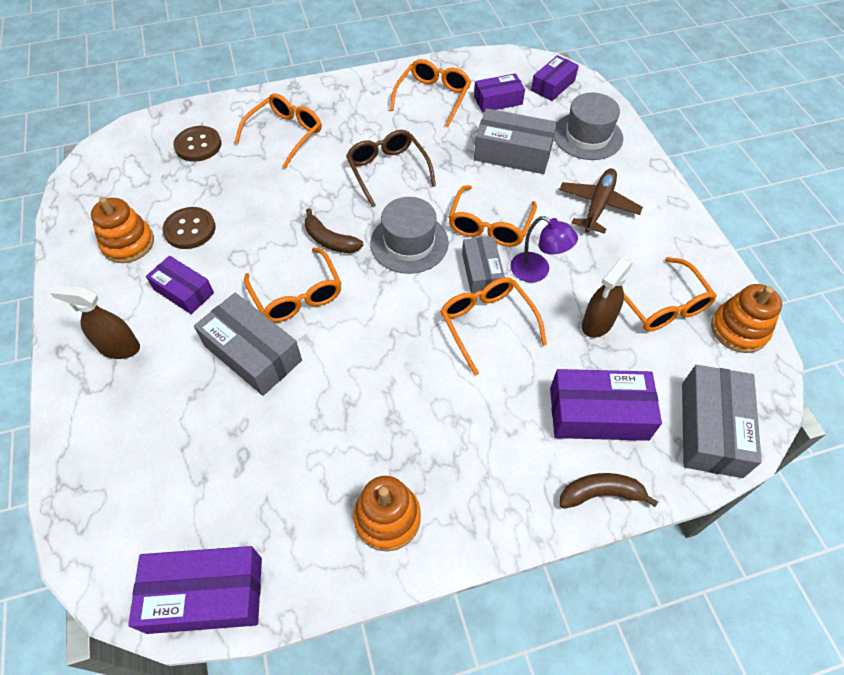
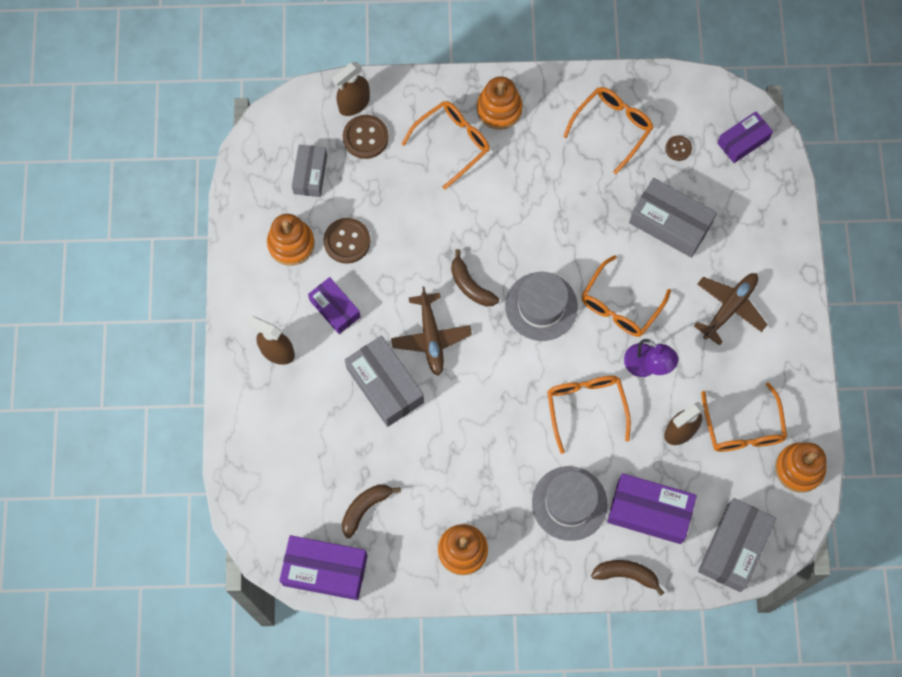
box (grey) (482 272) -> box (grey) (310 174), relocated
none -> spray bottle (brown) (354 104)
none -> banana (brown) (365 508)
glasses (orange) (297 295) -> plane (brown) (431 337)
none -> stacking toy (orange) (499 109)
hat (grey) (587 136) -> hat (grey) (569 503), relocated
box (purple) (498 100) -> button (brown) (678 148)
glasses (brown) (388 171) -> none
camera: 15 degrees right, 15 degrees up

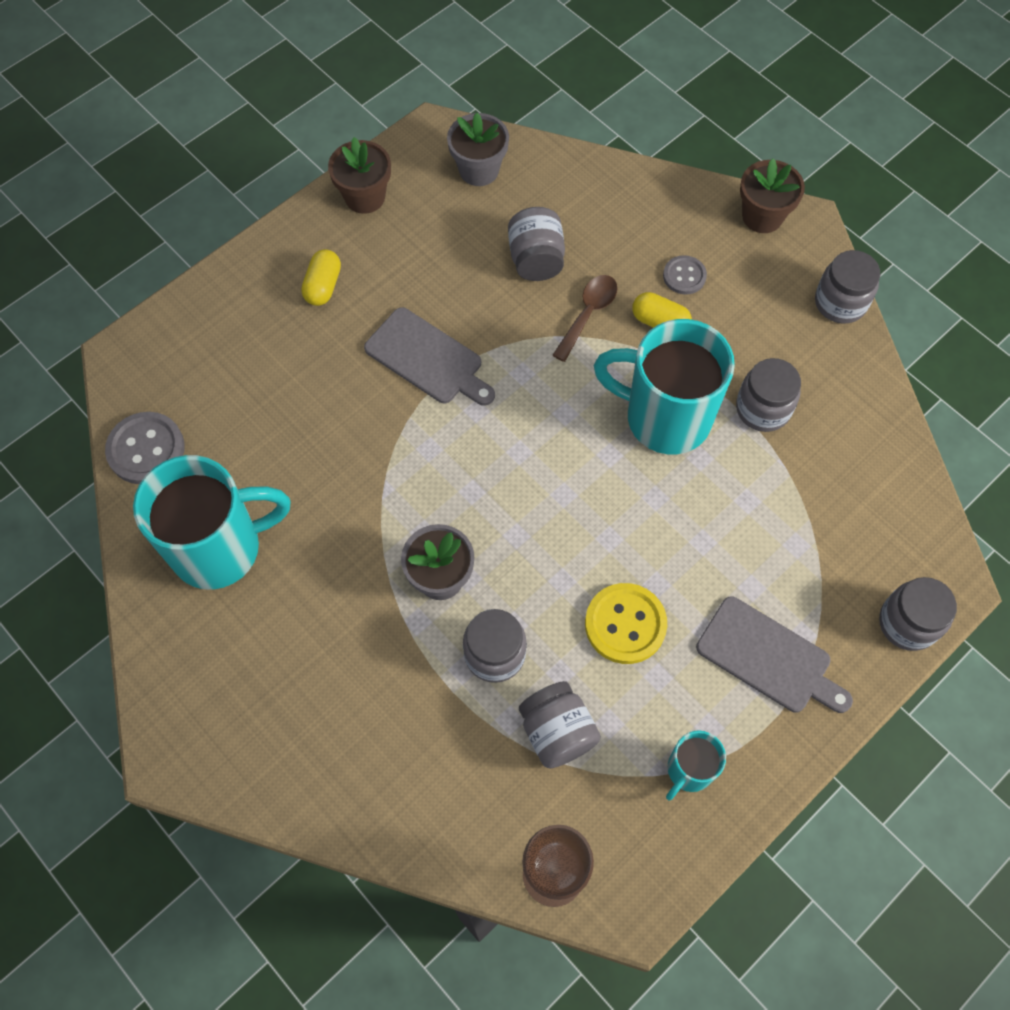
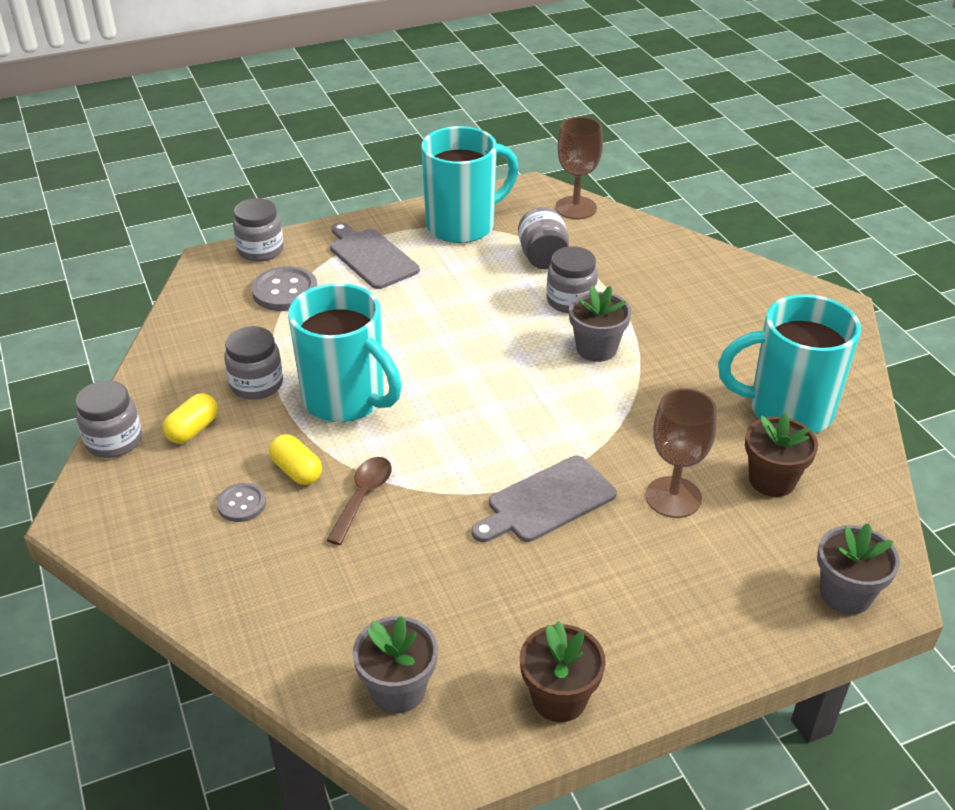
capsule (yellow) (323 286) -> capsule (yellow) (193 430), relocated
button (grey) (146 449) -> button (grey) (285 291), relocated
spoon (brown) (588 314) -> spoon (brown) (363 497), 150 degrees clockwise
mug (turquoise) (689 770) -> mug (turquoise) (463 225), x2.05
cutting board (grey) (428 359) -> cutting board (grey) (547 501), 90 degrees counterclockwise
none -> goblet (brown) (673 497)
flower pot (brown) (762 216) -> flower pot (brown) (772 480), relocated
none -> flower pot (grey) (845 594)
jar (grey) (536 259) -> none
button (yellow) (625 624) -> none
camera: 160 degrees left, 25 degrees down

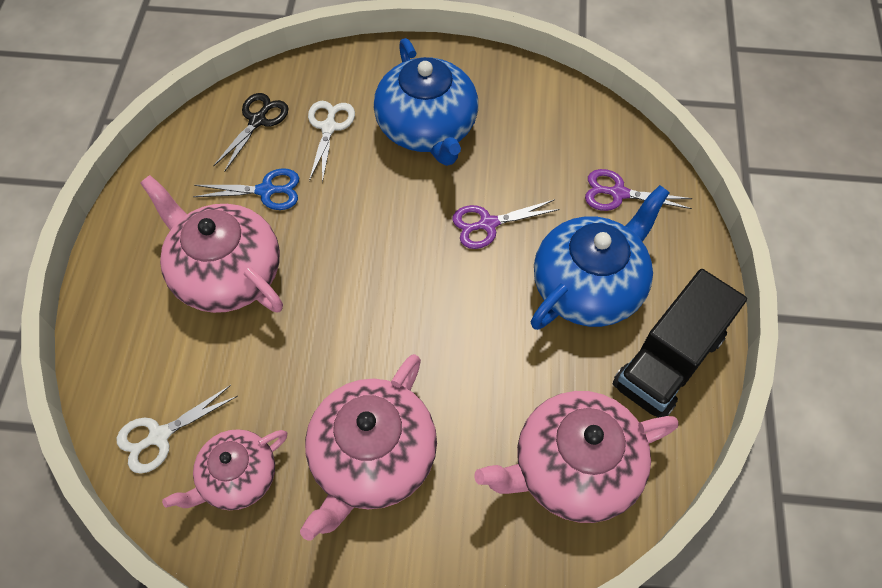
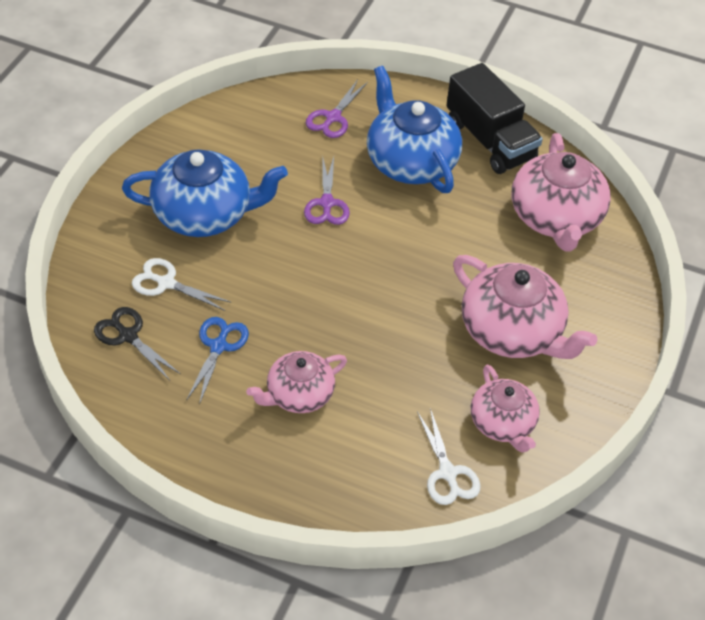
teapot (pink) (226 273) -> teapot (pink) (299 394), x0.62
camera: 75 degrees left, 10 degrees down

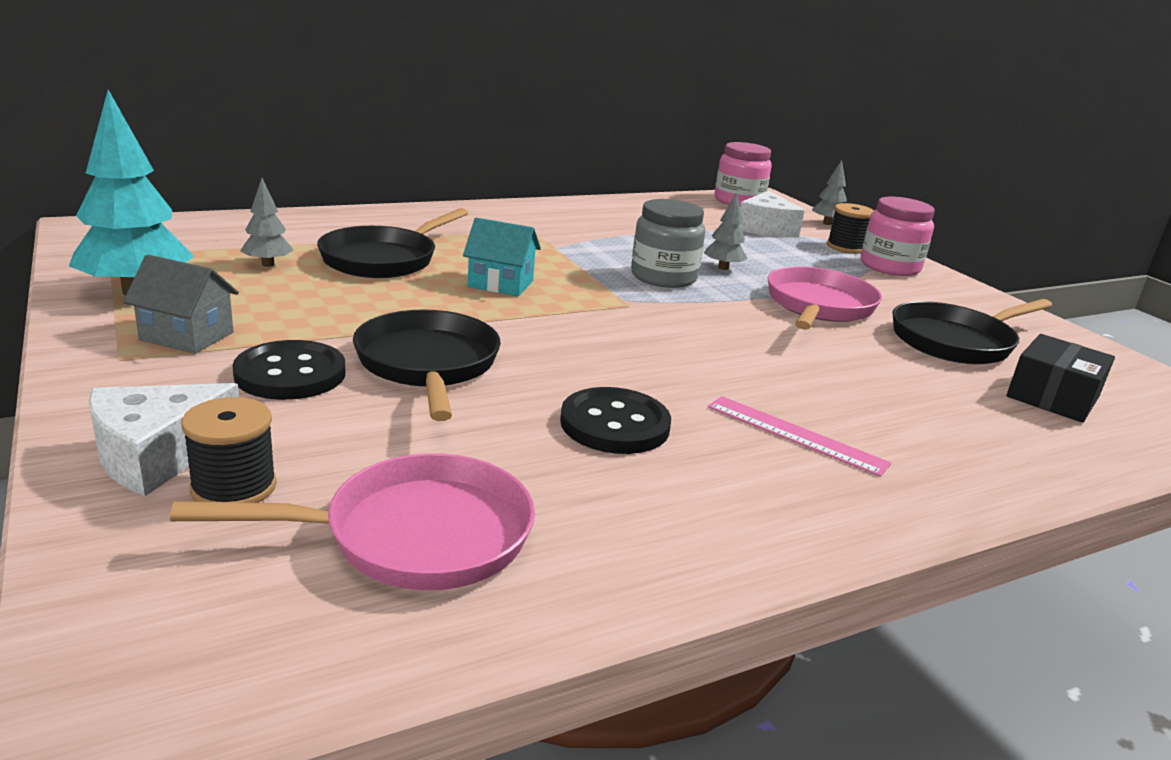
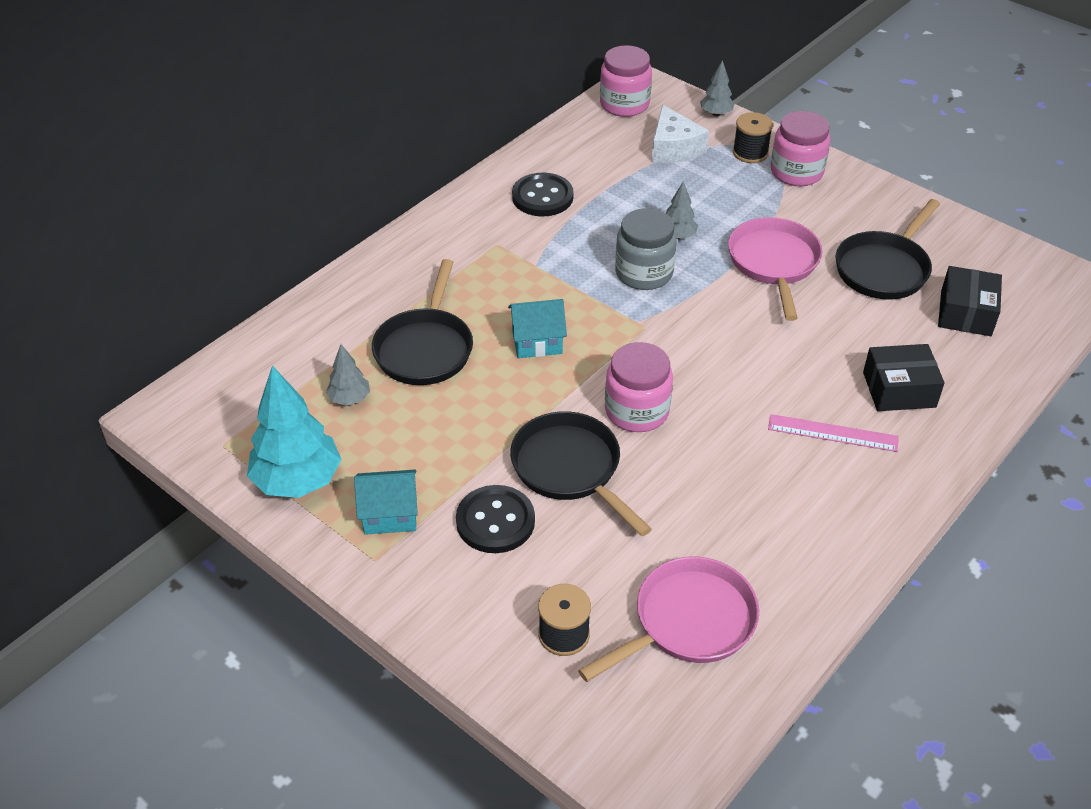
house (grey) (187 336) -> house (turquoise) (390 515)
button (black) (614 424) -> button (black) (542 197), relocated
none -> jar (pink) (637 411)
none -> box (black) (899 389)
cheese (white) (157 455) -> none
camera: 20 degrees left, 20 degrees up

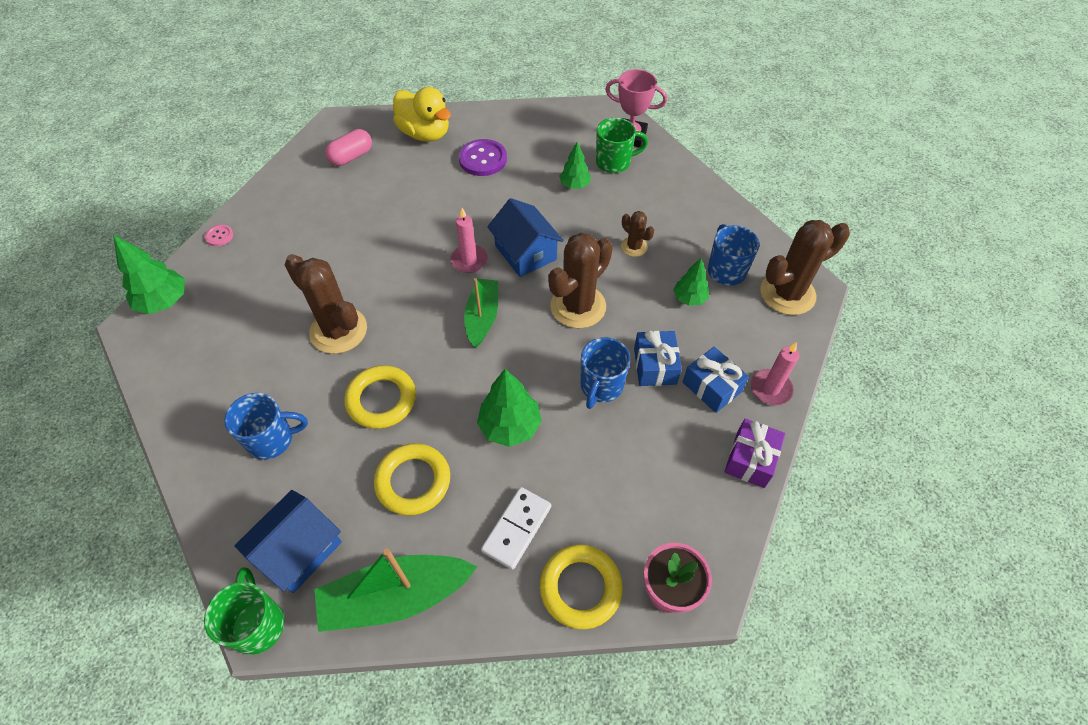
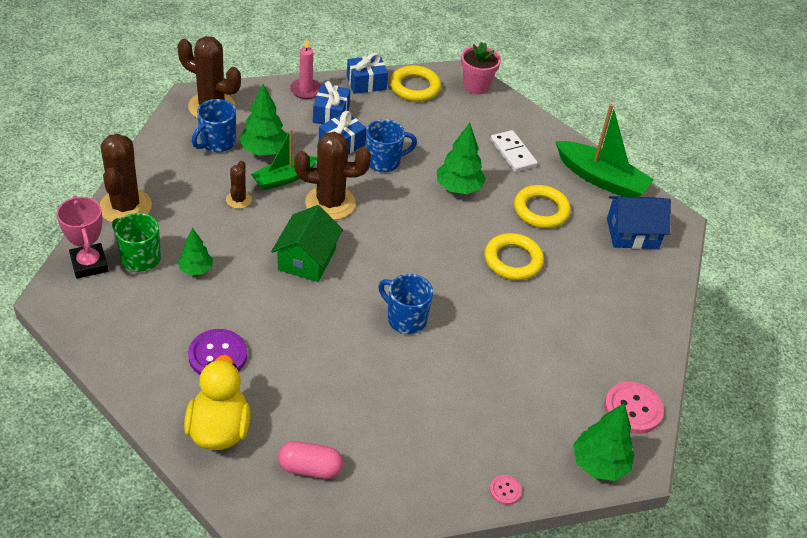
cactus (brown) (338 330) -> cactus (brown) (125 207), relocated
tree (green) (689 298) -> tree (green) (264 151), x1.57
boat (green) (482 317) -> boat (green) (284 178), relocated
house (blue) (525 252) -> house (green) (307 259)
gift (purple) (750 459) -> gift (blue) (366 83)
mug (blue) (272 439) -> mug (blue) (405 319), relocated
ring (yellow) (580 588) -> ring (yellow) (415 87), relocated
domino (white) (516 528) -> domino (white) (513 153), 75 degrees clockwise
none -> button (pink) (633 409)
mug (green) (258 624) -> none
candle (pink) (469 260) -> none
camera: 135 degrees left, 10 degrees down

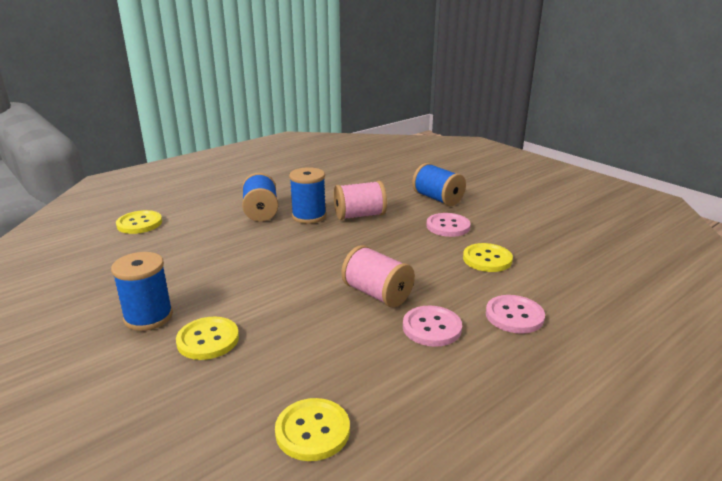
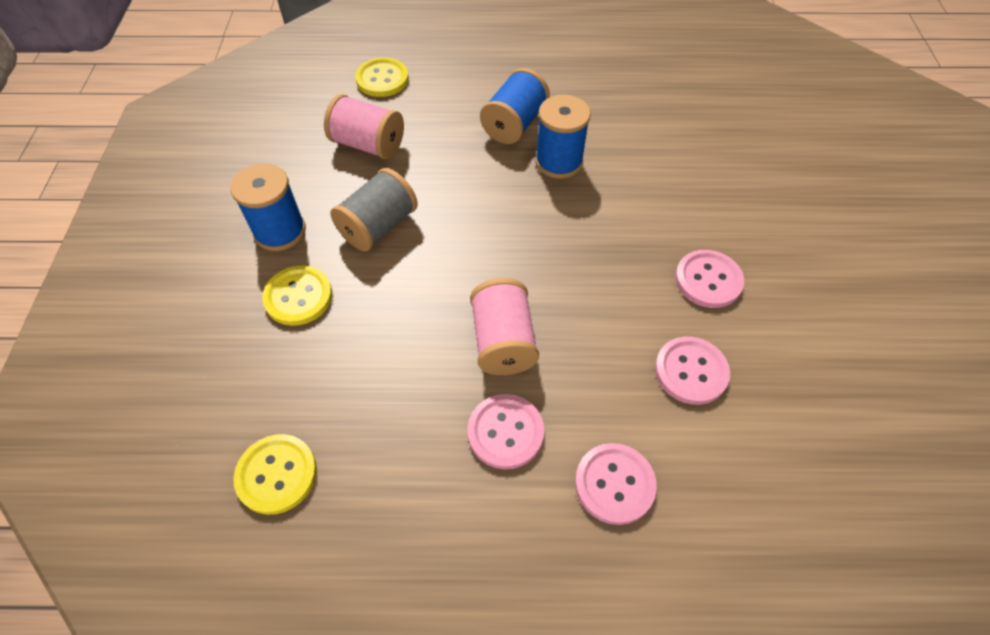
spool (pink) (359 215) -> spool (pink) (368 145), relocated
none -> spool (grey) (378 226)
button (yellow) (487 259) -> button (pink) (691 371)
spool (blue) (437 199) -> none
camera: 40 degrees right, 30 degrees up

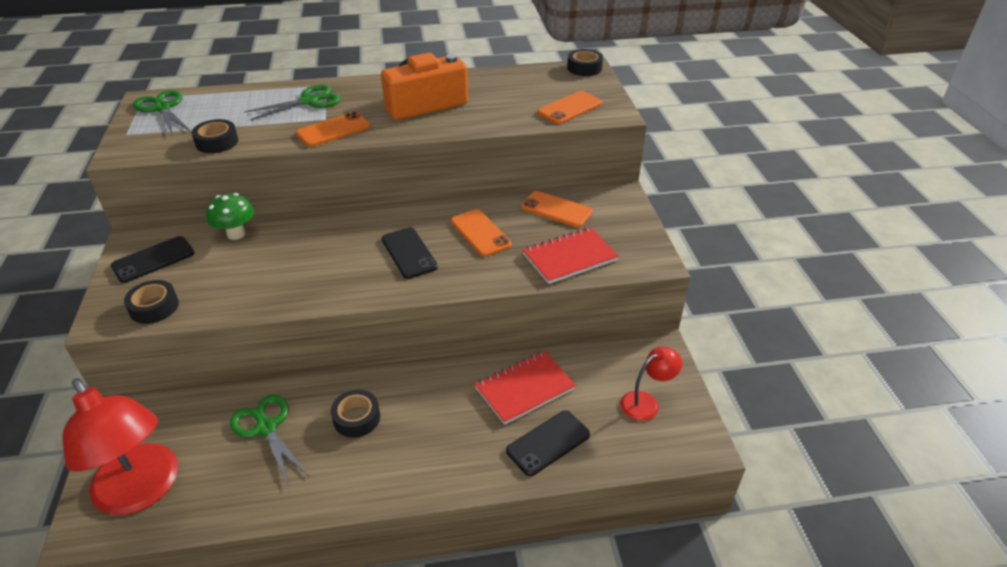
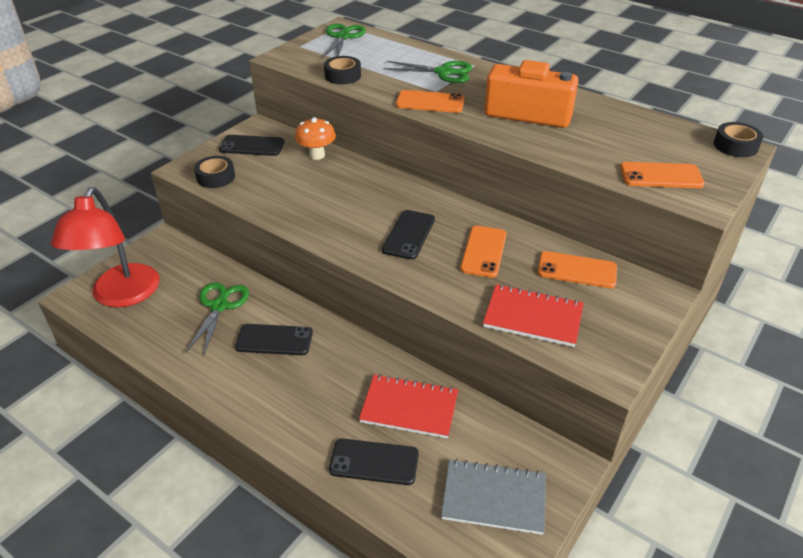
tape (black) (356 418) -> phone (black) (274 340)
mushroom (green) (236 234) -> mushroom (orange) (317 155)
lamp (red) (646 402) -> notebook (grey) (494 498)
phone (orange) (556 209) -> phone (orange) (577 270), 60 degrees counterclockwise
camera: 45 degrees right, 0 degrees up

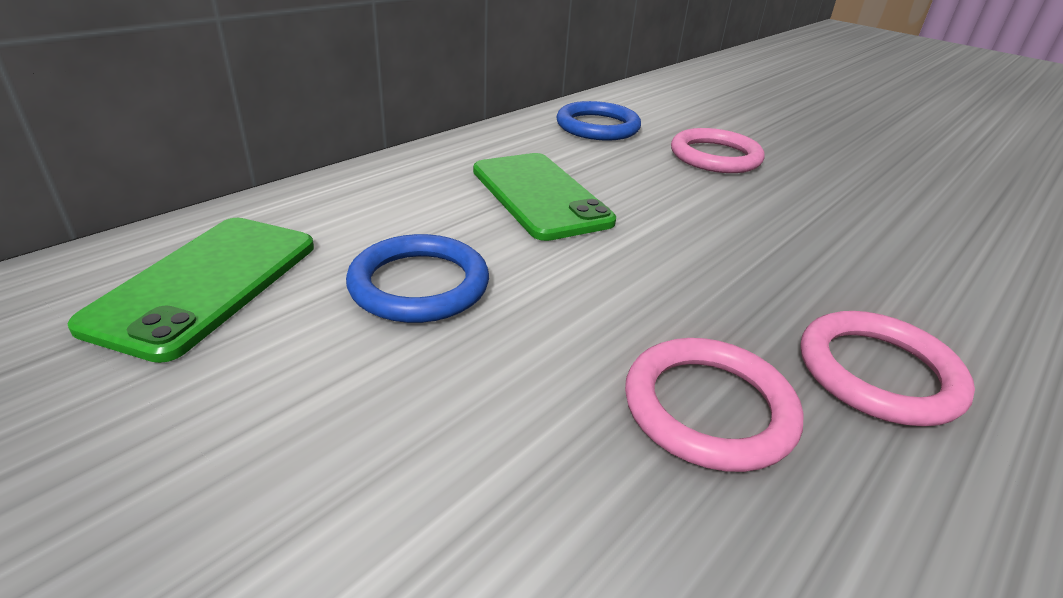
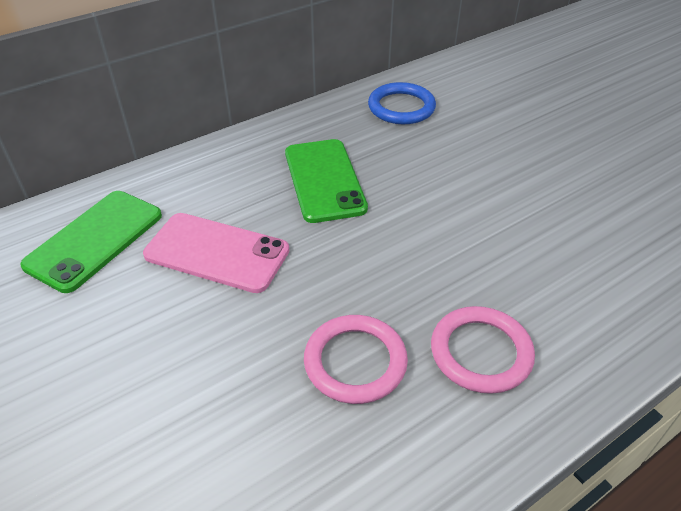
ring (blue) (419 285) -> phone (pink) (217 253)
ring (pink) (715 156) -> none
camera: 15 degrees right, 10 degrees up

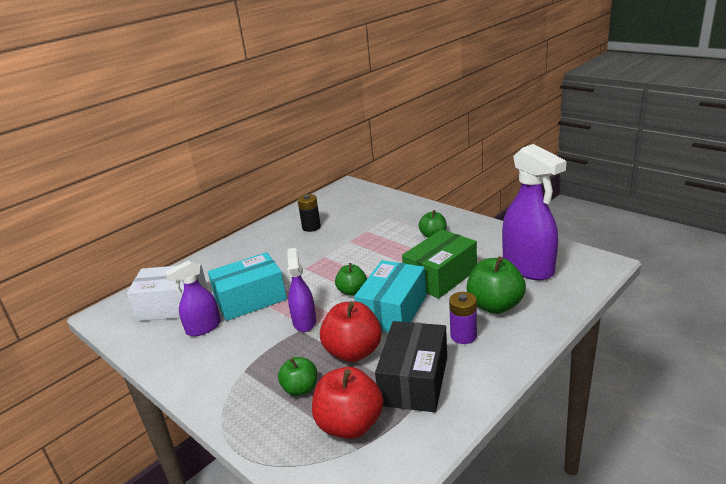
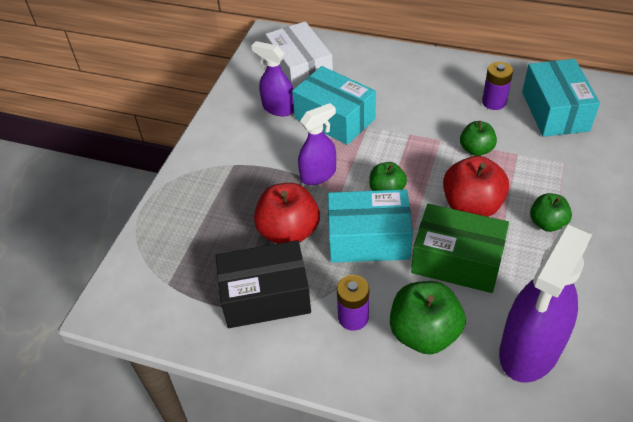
apple (red) (350 425) -> apple (red) (472 205), relocated
apple (green) (300 389) -> apple (green) (476 149), relocated
battery (black) (311 227) -> battery (purple) (494 102)
none -> box (turquoise) (555 111)
camera: 65 degrees right, 20 degrees up

